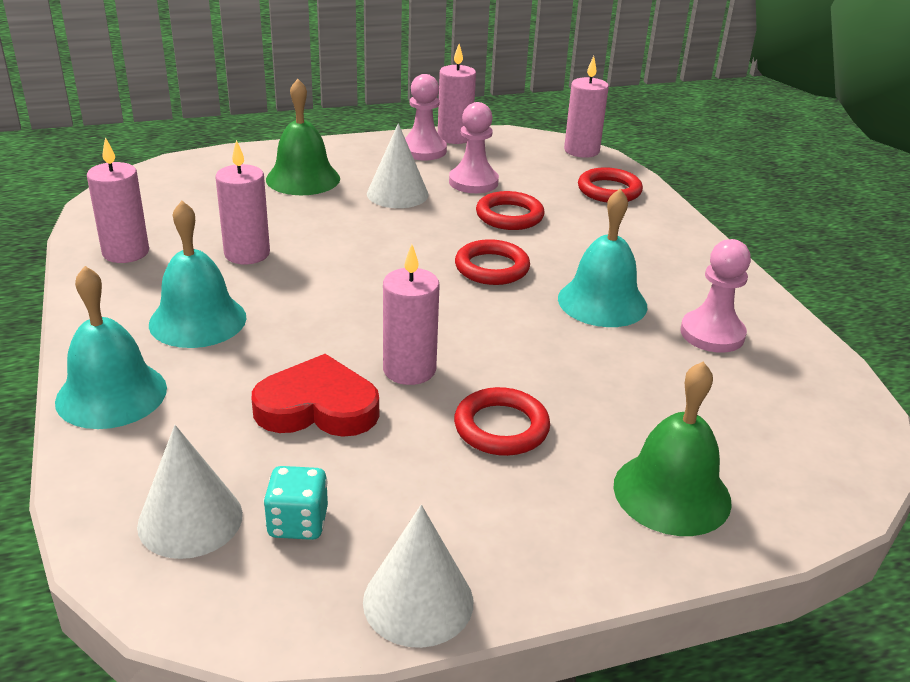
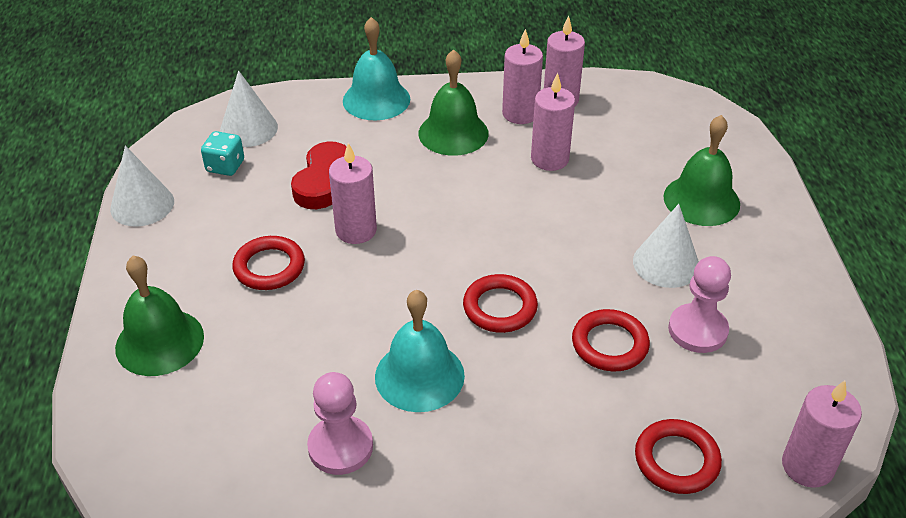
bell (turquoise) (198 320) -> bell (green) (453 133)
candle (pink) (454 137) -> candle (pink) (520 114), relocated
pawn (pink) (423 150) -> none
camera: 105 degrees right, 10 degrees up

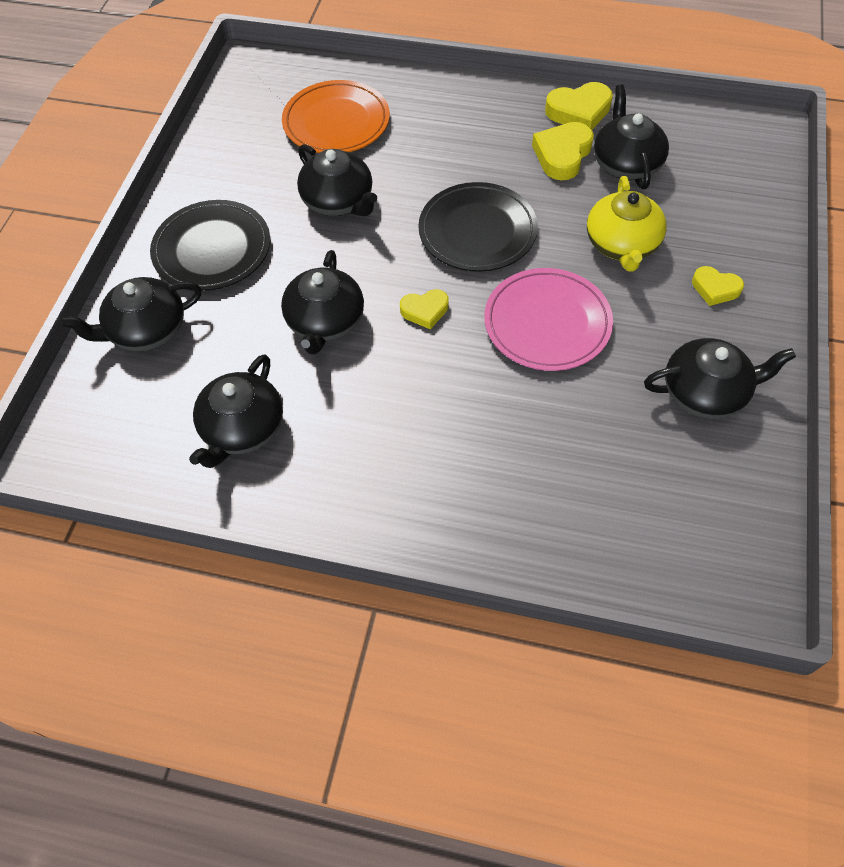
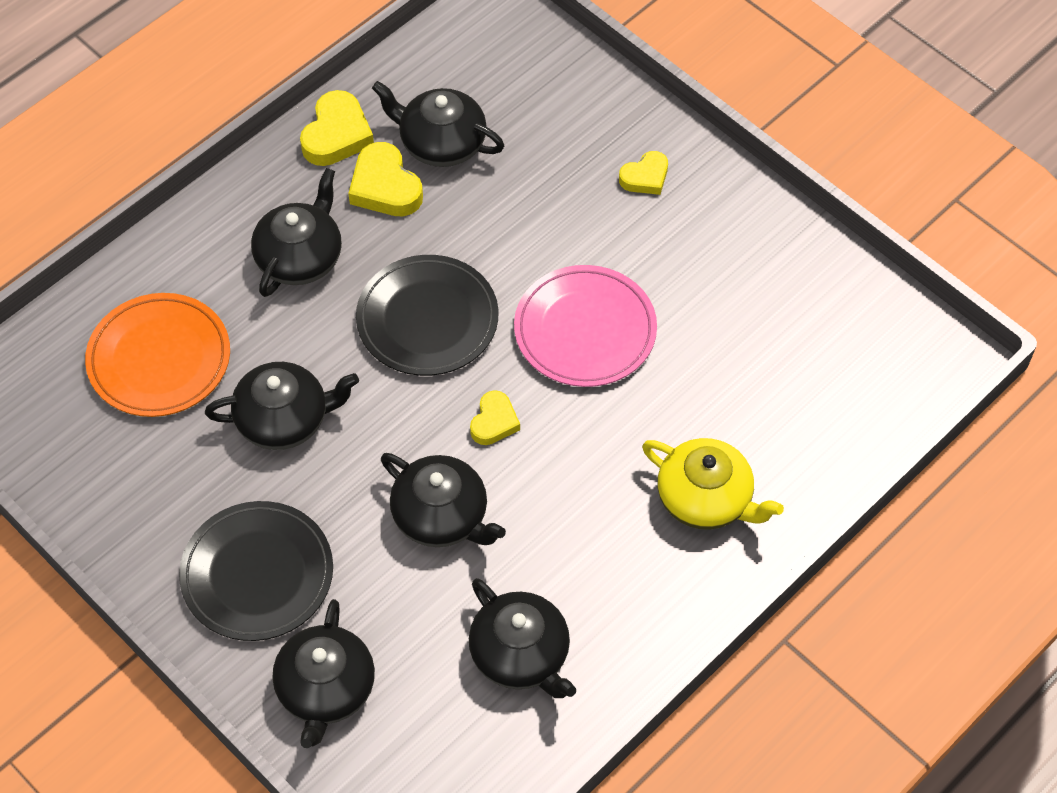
teapot (black) (705 392) -> teapot (black) (300 257), relocated
teapot (yellow) (622 244) -> teapot (yellow) (706 498), relocated
camera: 60 degrees left, 0 degrees up

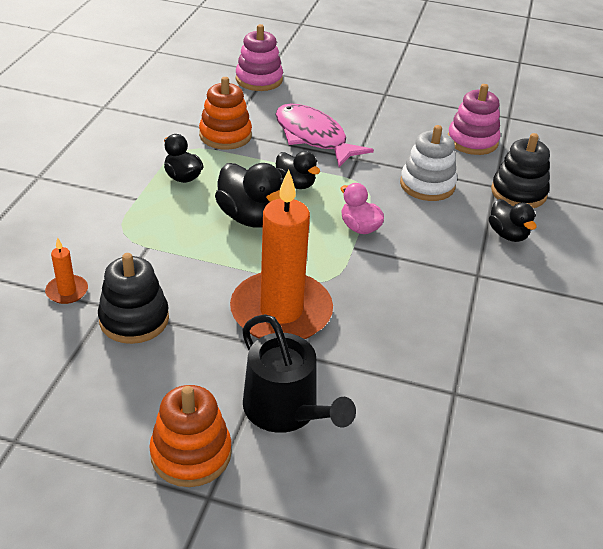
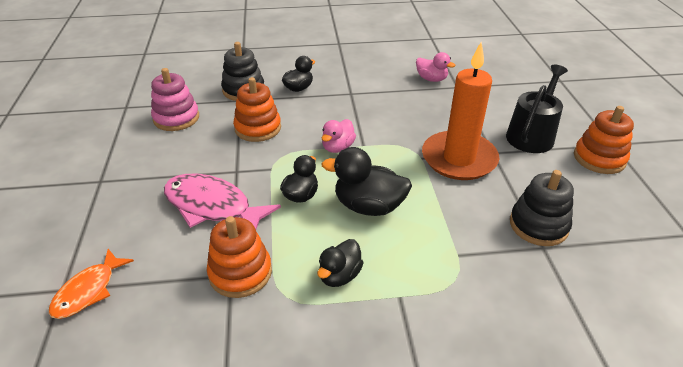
stacking toy (pink) (259 80) -> fish (orange) (88 291)
fish (pink) (313 137) -> fish (pink) (212 206), 90 degrees clockwise
stacking toy (white) (427 185) -> stacking toy (orange) (258 128)
duck (black) (250 217) -> duck (black) (368 206), 105 degrees counterclockwise
none -> duck (pink) (431 79)
candle (orange) (67 291) -> none
camera: 110 degrees left, 0 degrees up

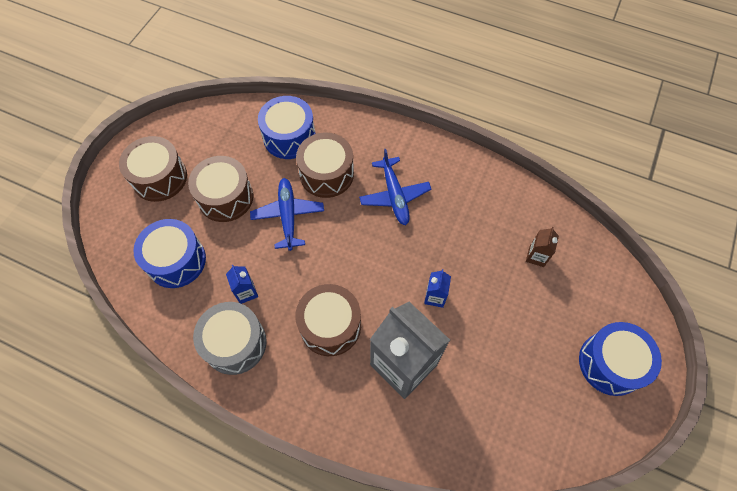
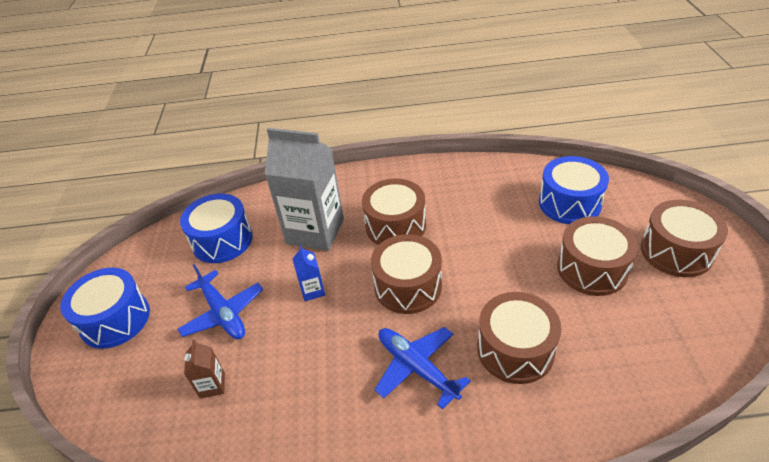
plane (blue) (288 216) -> plane (blue) (223 313), relocated
drum (blue) (289 137) -> drum (blue) (222 240), relocated
none -> drum (brown) (408 286)
drum (grey) (235 343) -> none
carton (blue) (246 292) -> none
camera: 155 degrees right, 20 degrees down

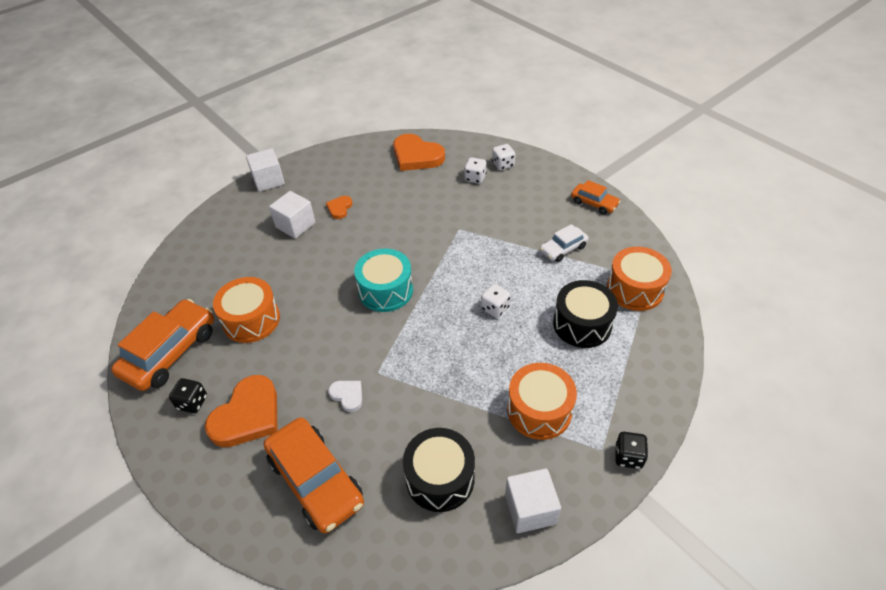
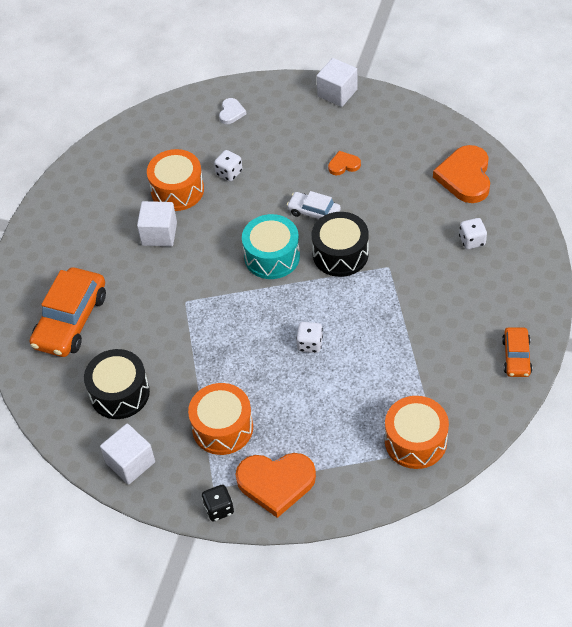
cube (white) (295 225) -> cube (white) (159 234), relocated
dice (white) (503 164) -> dice (white) (229 173), relocated
heart (white) (347 395) -> heart (white) (231 113), relocated
heart (orange) (247 415) -> heart (orange) (276 483), relocated
car (white) (563 249) -> car (white) (314 212), relocated
drum (black) (582 324) -> drum (black) (340 254), relocated
car (orange) (170 352) -> none
dice (black) (192 402) -> none
camera: 60 degrees right, 5 degrees up

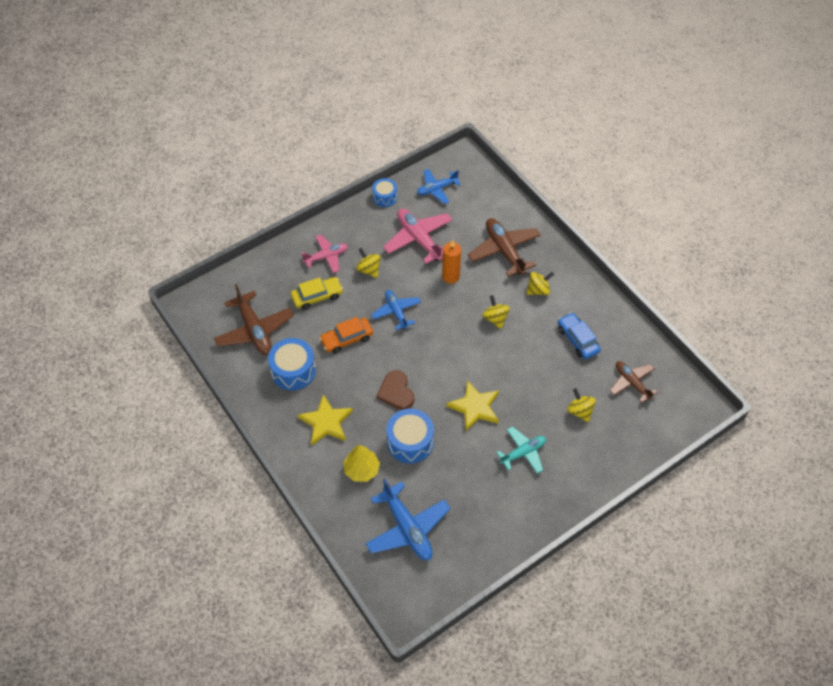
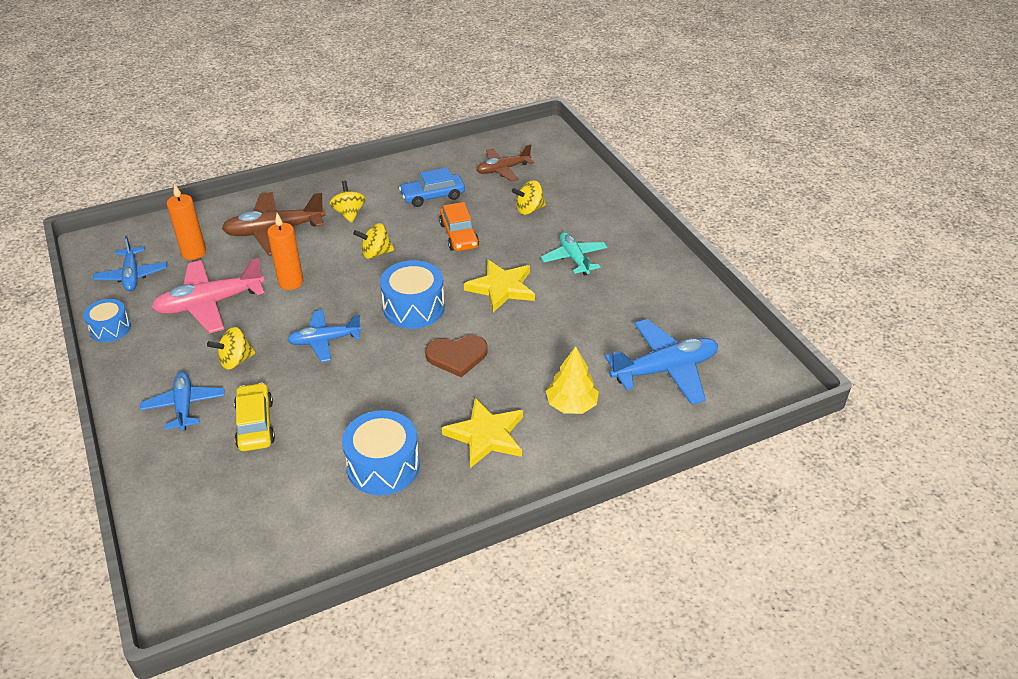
plane (pink) (326 257) -> plane (blue) (184 406)
none -> candle (orange) (194 253)
drum (blue) (410 442) -> drum (blue) (414 308), relocated
car (orange) (347 339) -> car (orange) (459 235), relocated
plane (brown) (254 330) -> none
camera: 80 degrees left, 15 degrees down

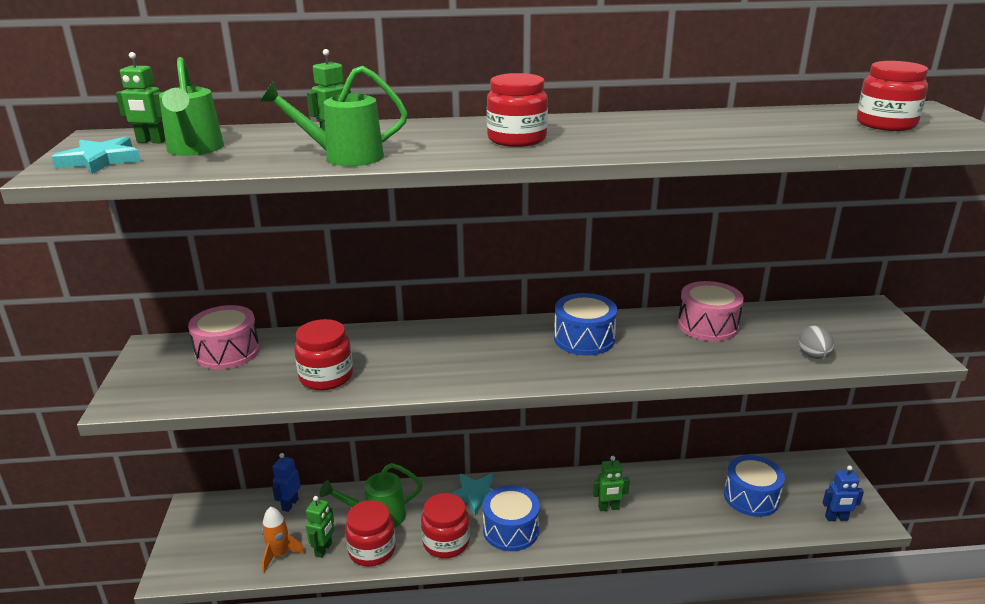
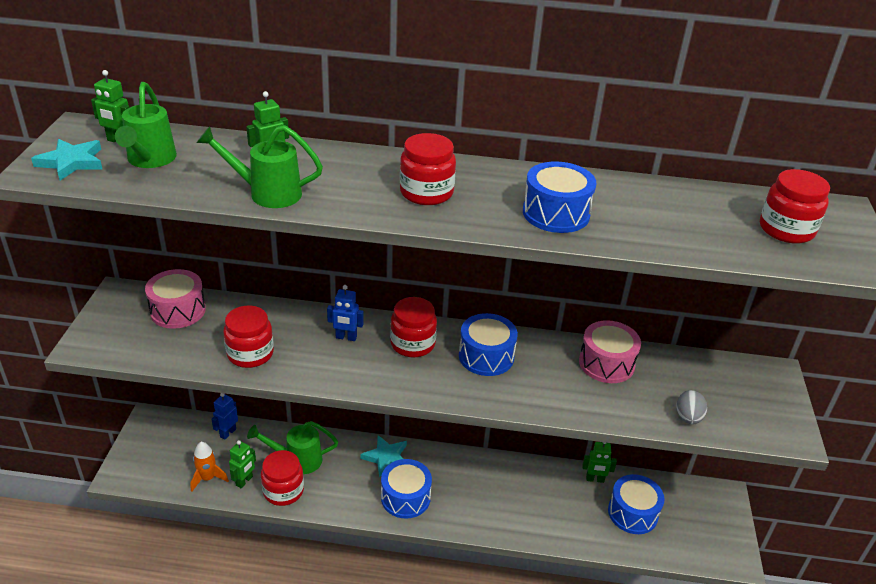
robot (blue) (836 518) -> robot (blue) (346 337), relocated
jar (red) (446 542) -> jar (red) (412 344), relocated
none -> drum (blue) (556 213)
robot (green) (608 508) -> robot (green) (595 479), relocated
camera: 10 degrees right, 10 degrees up

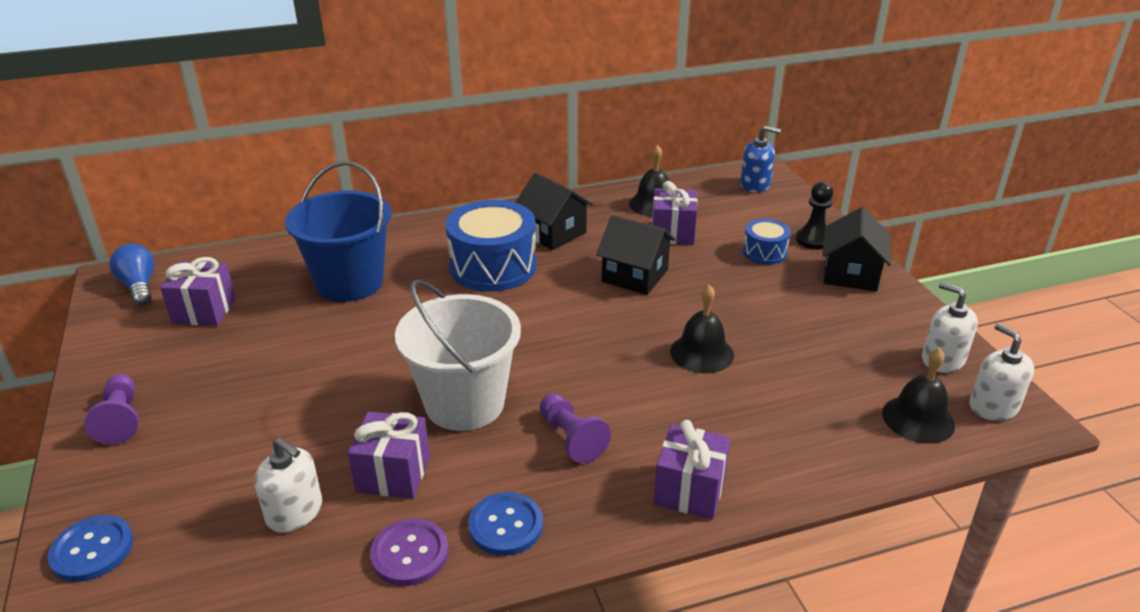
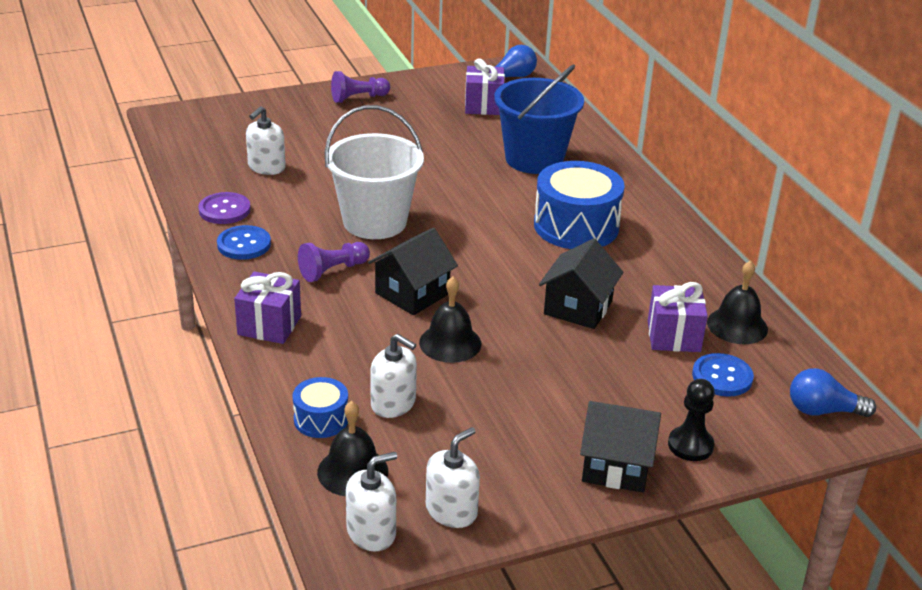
drum (blue) (764 252) -> drum (blue) (321 419), relocated
house (black) (553 233) -> house (black) (412 293), relocated
none -> soap dispenser (white) (393 403)
button (blue) (92 550) -> button (blue) (722 377), relocated
soap dispenser (blue) (755 185) -> light bulb (blue) (822 411)
gift (purple) (393 474) -> none
camera: 85 degrees right, 0 degrees up

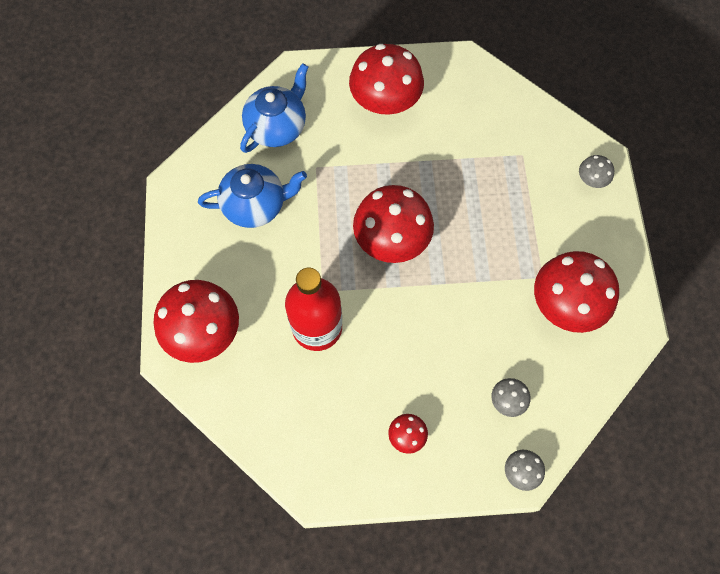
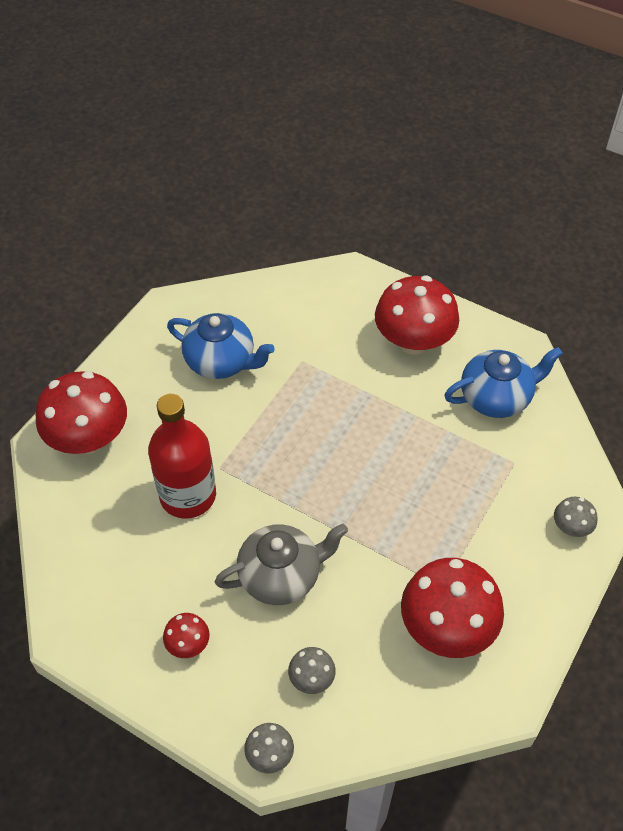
none -> teapot (grey) (281 576)
teapot (blue) (277 127) -> teapot (blue) (496 397), relocated
mushroom (red) (391 240) -> none
camera: 35 degrees right, 15 degrees down

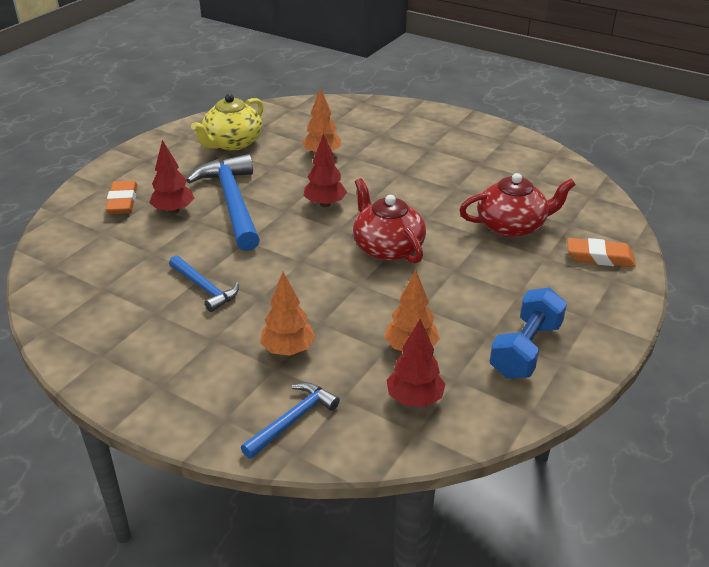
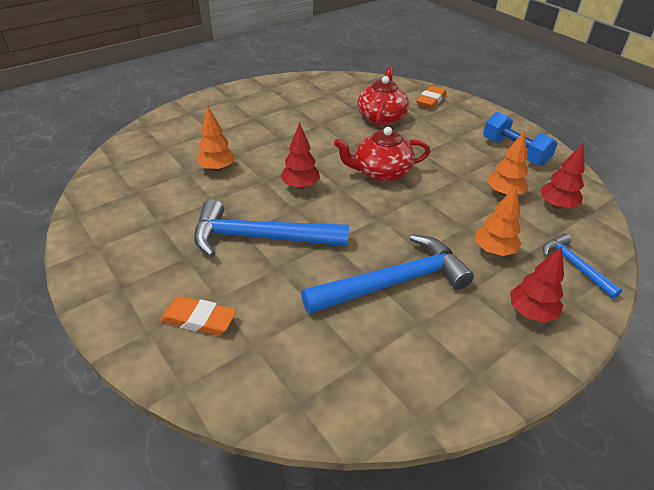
hammer (blue) (204 288) -> hammer (blue) (394 282), x1.89
tree (red) (173 210) -> tree (red) (530 312), relocated
teapot (yellow) (232 143) -> none
camera: 70 degrees left, 5 degrees up

